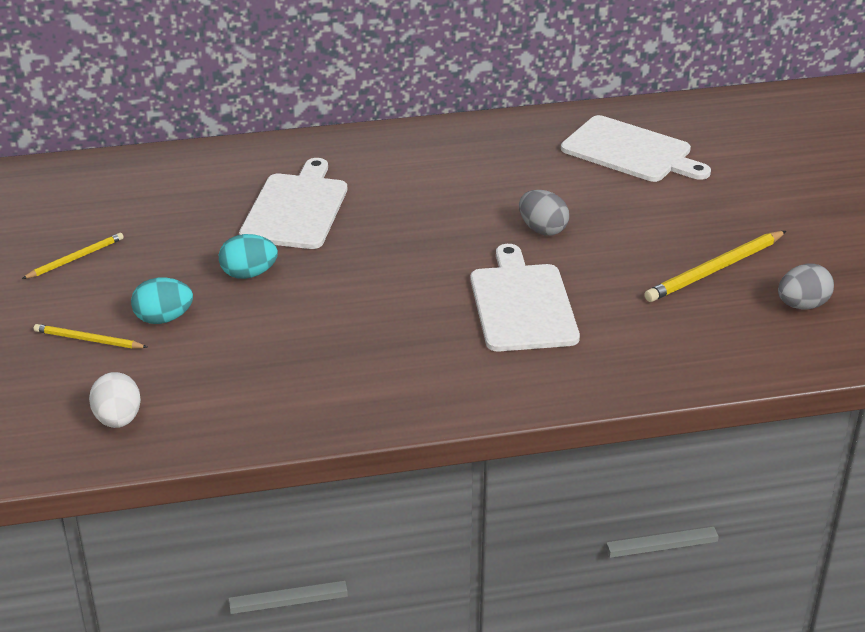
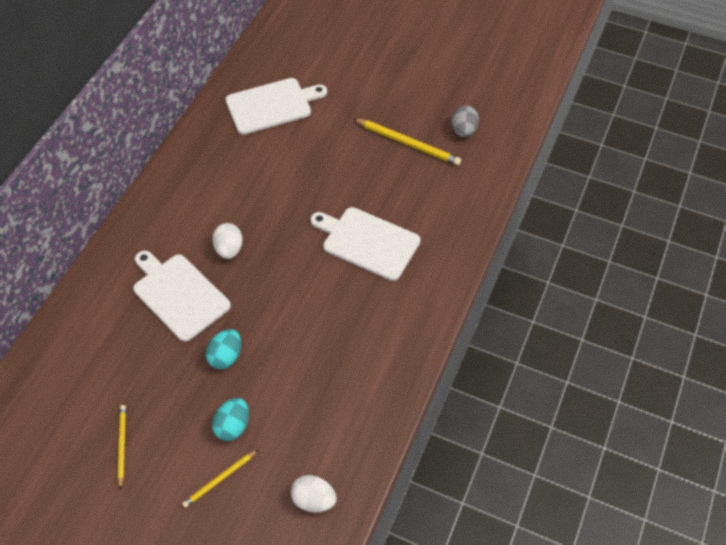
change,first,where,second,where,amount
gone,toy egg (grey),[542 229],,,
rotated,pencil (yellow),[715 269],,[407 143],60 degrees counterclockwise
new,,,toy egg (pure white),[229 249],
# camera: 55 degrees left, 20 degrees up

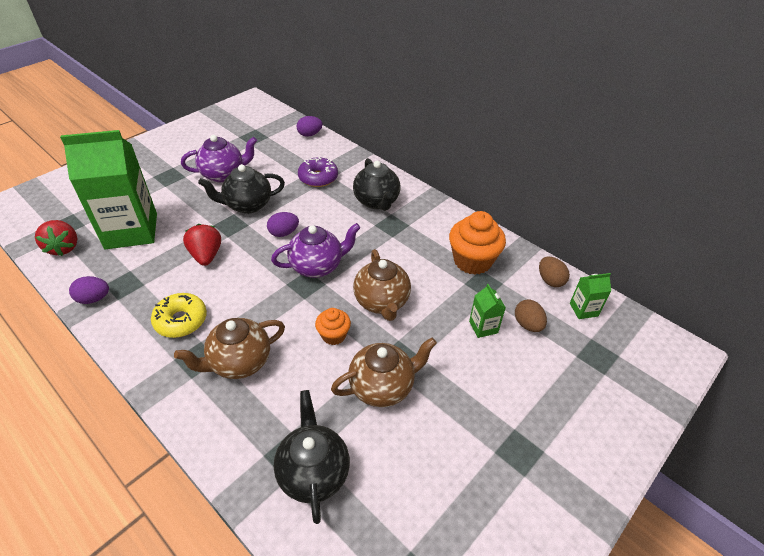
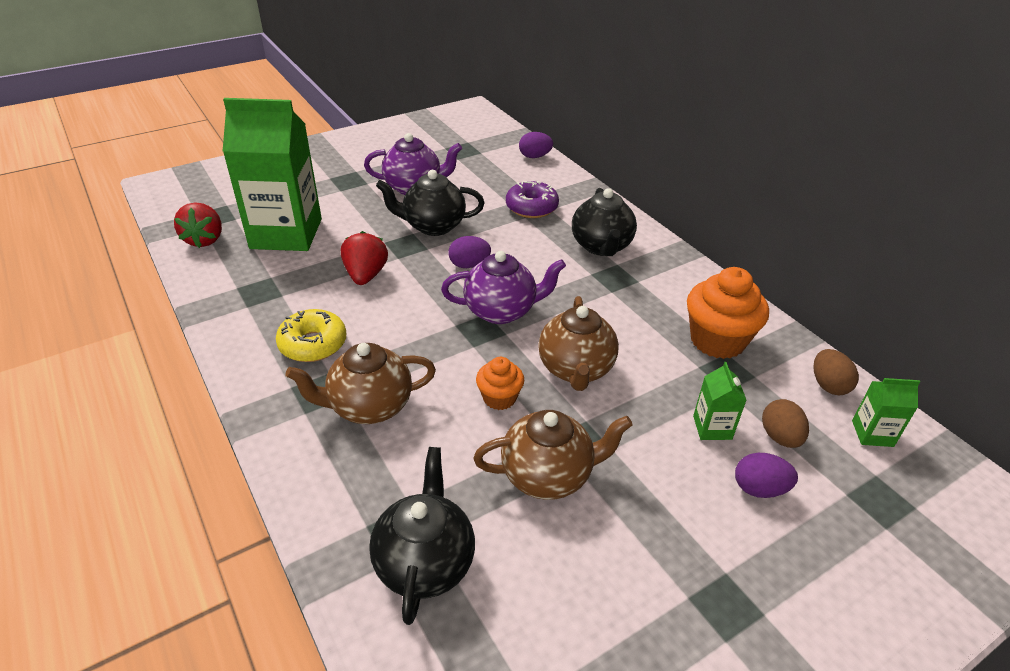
change,first,where,second,where,amount
shifted,toy egg (royal purple),[94 299],,[759 489],
# camera: 15 degrees right, 5 degrees down

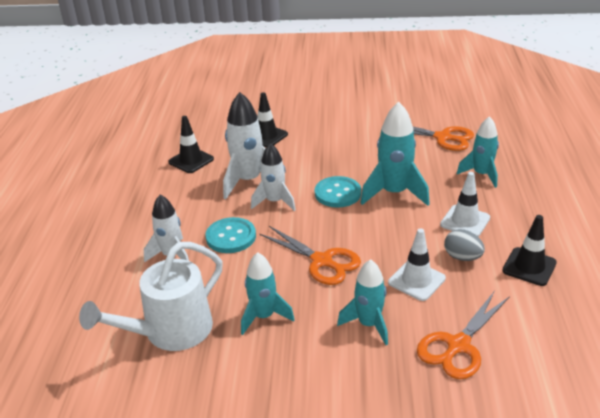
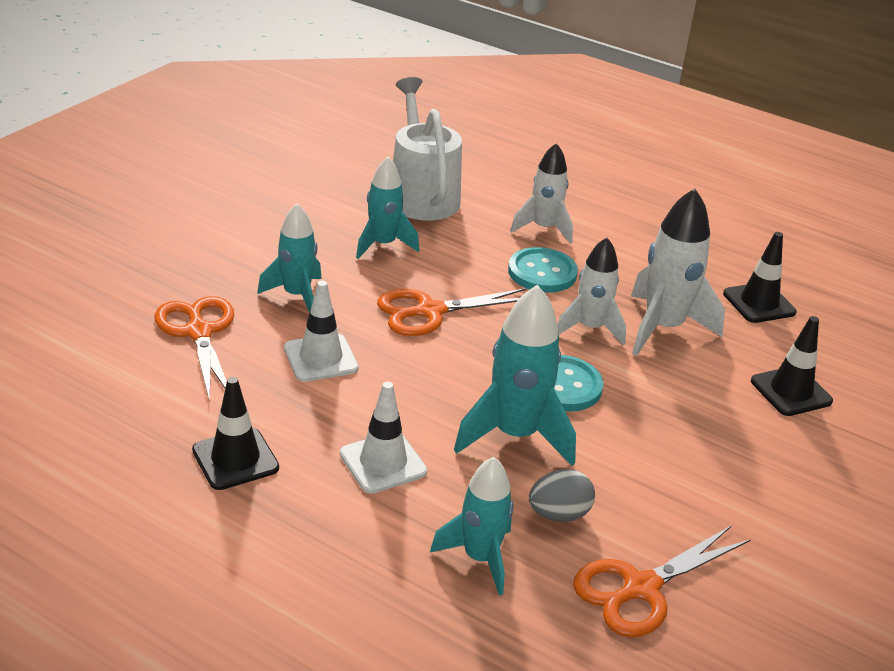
change,first,where,second,where,amount
shifted,toy egg (grey),[462 257],,[558 514],
# camera: 115 degrees right, 0 degrees up

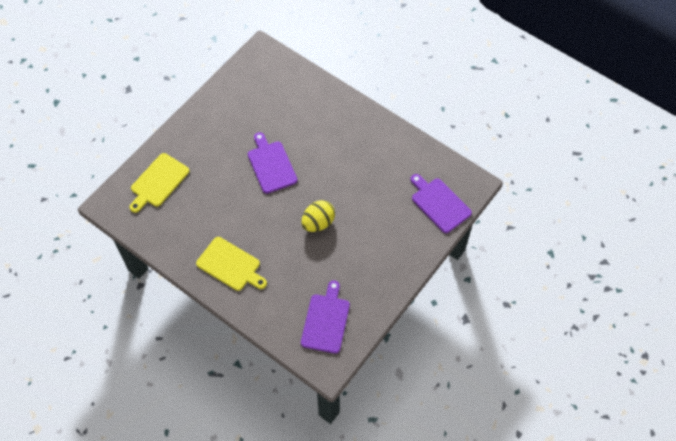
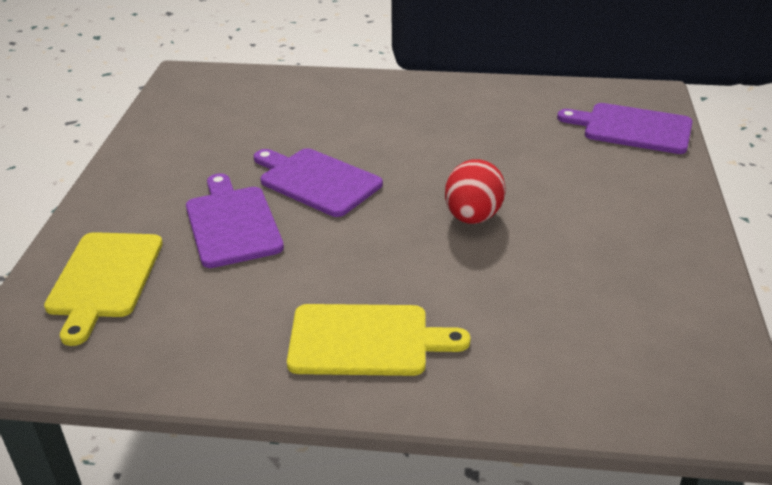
change,first,where,second,where,amount
repainted,toy egg (yellow),[318 223],toy egg (scarlet),[473 217],
shifted,bread board (royal purple),[326 321],,[232 223],
# camera: 30 degrees left, 25 degrees down

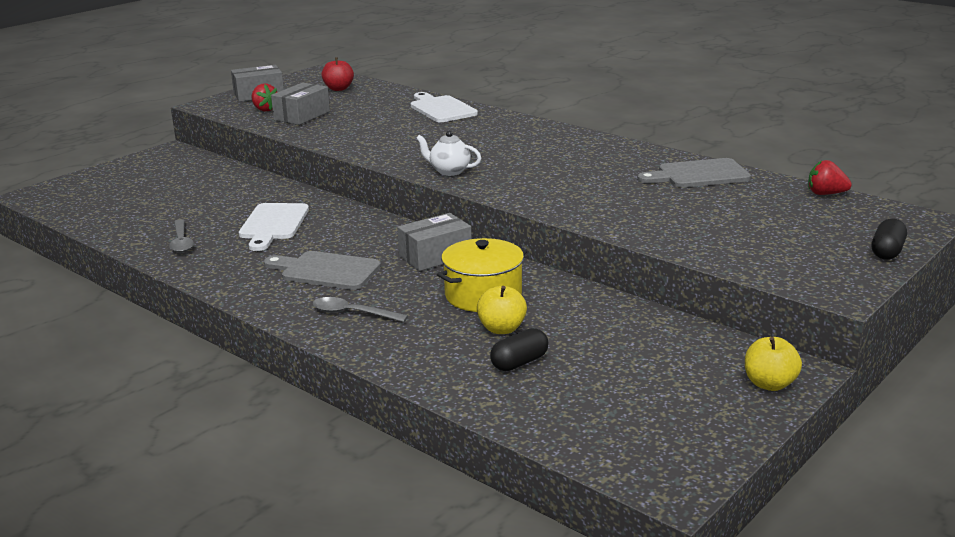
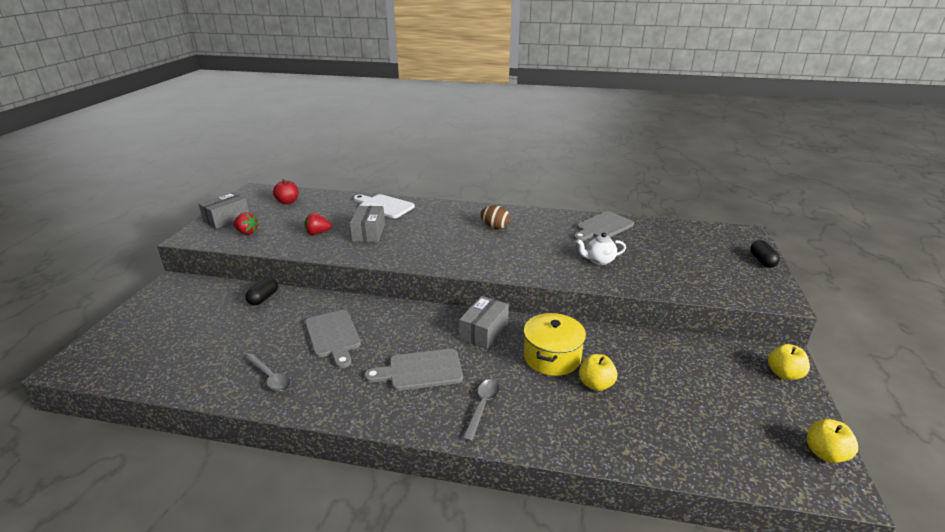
change,first,where,second,where,amount
shifted,box (grey),[302 116],,[369 232],
shifted,tea pot (pure white),[449 171],,[599 261],
shifted,toy strawberry (scarlet),[825 194],,[317 233],
repainted,bread board (pure white),[273 224],bread board (grey),[333 336],
rotated,spoon (grey),[353 313],,[482 407],120 degrees clockwise
shifted,pill shape (black),[519 363],,[263 298],
new,,,toy egg (brown),[495 227],
new,,,apple (yellow),[825 453],
# camera: 30 degrees left, 5 degrees up

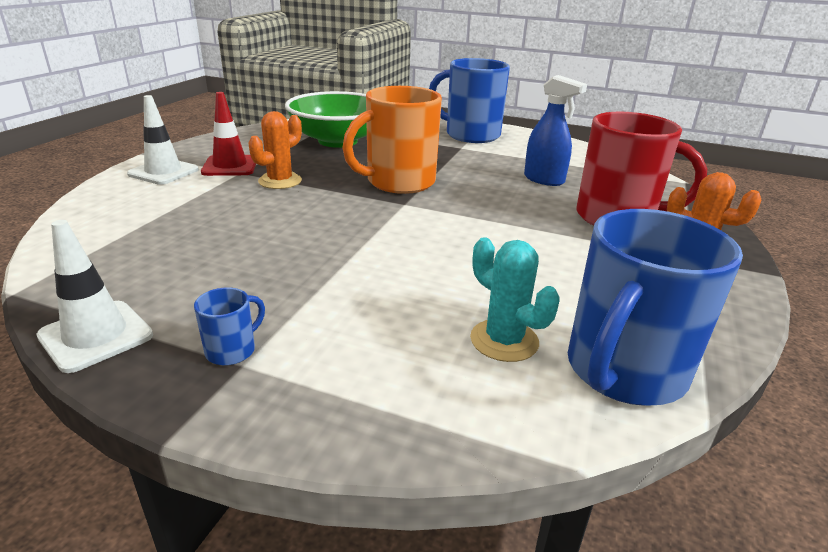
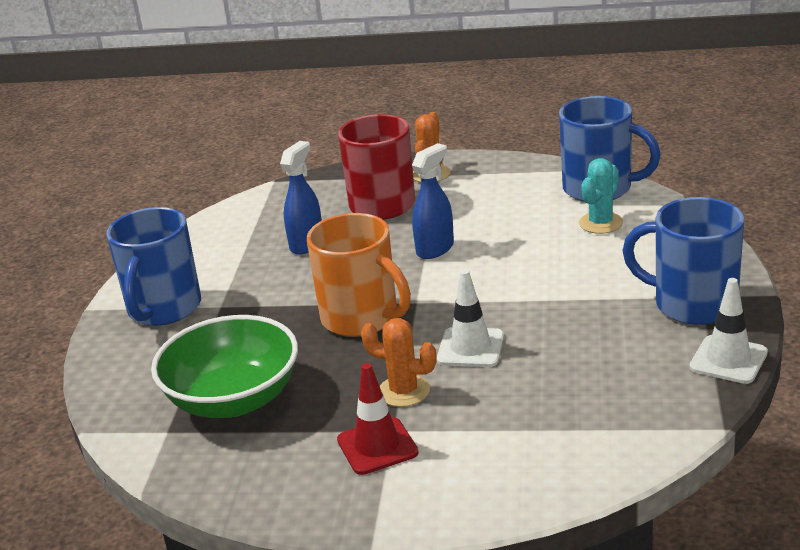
change,first,where,second,where,amount
shifted,road cone (pure white),[163 172],,[470 348],
scaled,mug (cobalt),[232 350],,[692 304],x2.43
new,,,spray bottle (cobalt),[435 249],
# camera: 100 degrees left, 0 degrees up

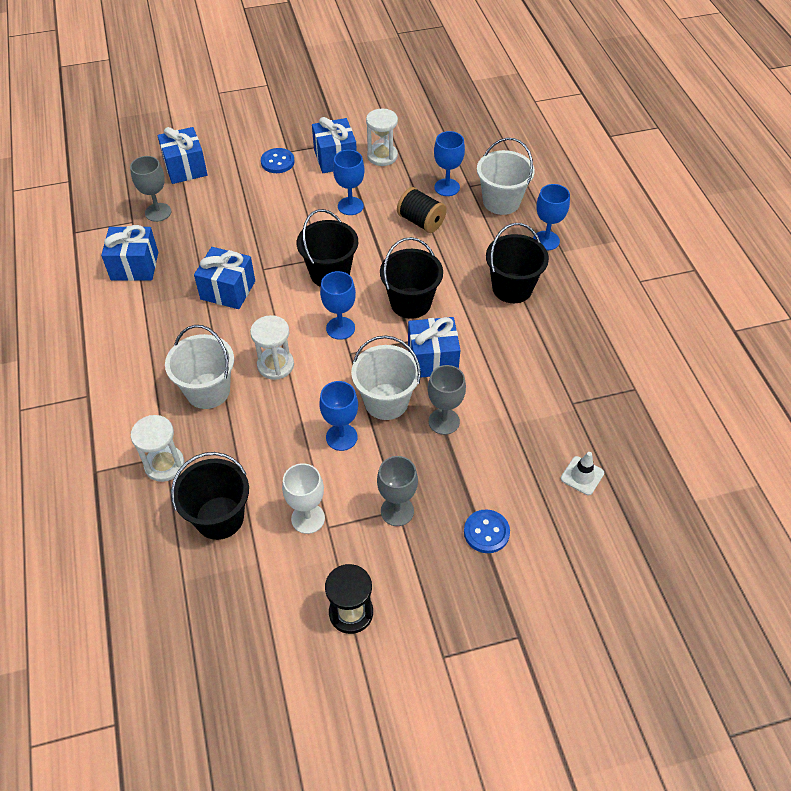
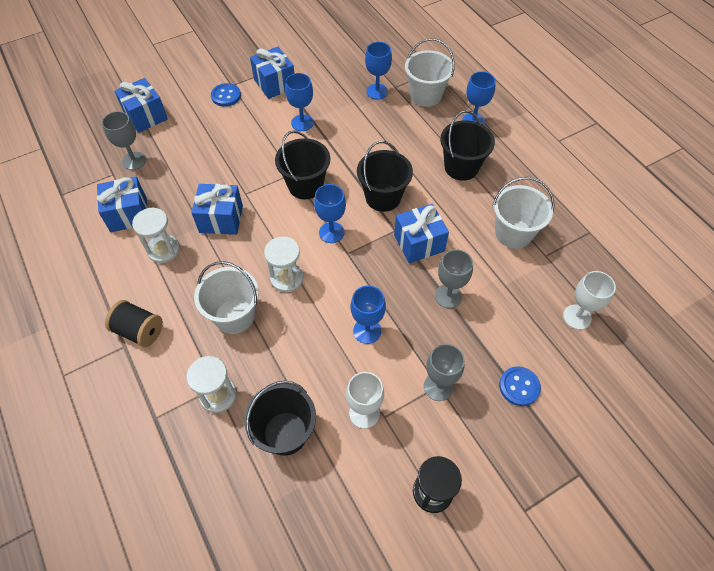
change,first,where,second,where,amount
shifted,sandglass (pure white),[382 156],,[163 250],
shifted,reel of thread (black),[421 221],,[139 331],
shifted,bucket (pure white),[386 401],,[513 233],
swapped,road cone (pure white),[582 476],goblet (pure white),[577 317],
# camera: 15 degrees left, 5 degrees up

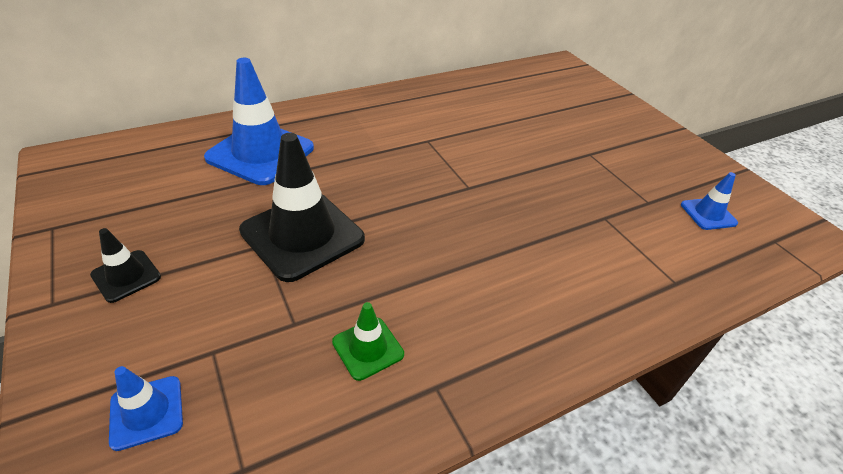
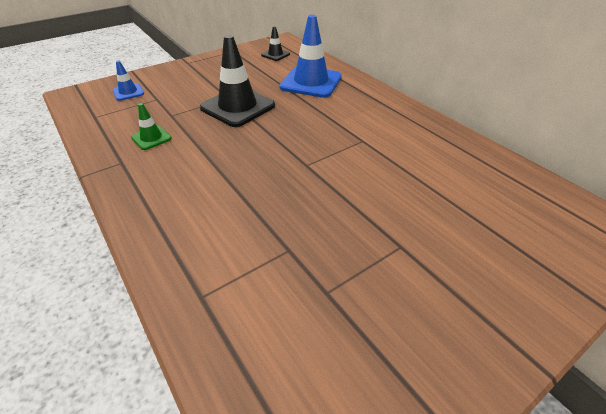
change,first,where,second,where,amount
gone,road cone (cobalt),[708 214],,,
shifted,road cone (black),[126 276],,[275 54],
# camera: 85 degrees right, 0 degrees up

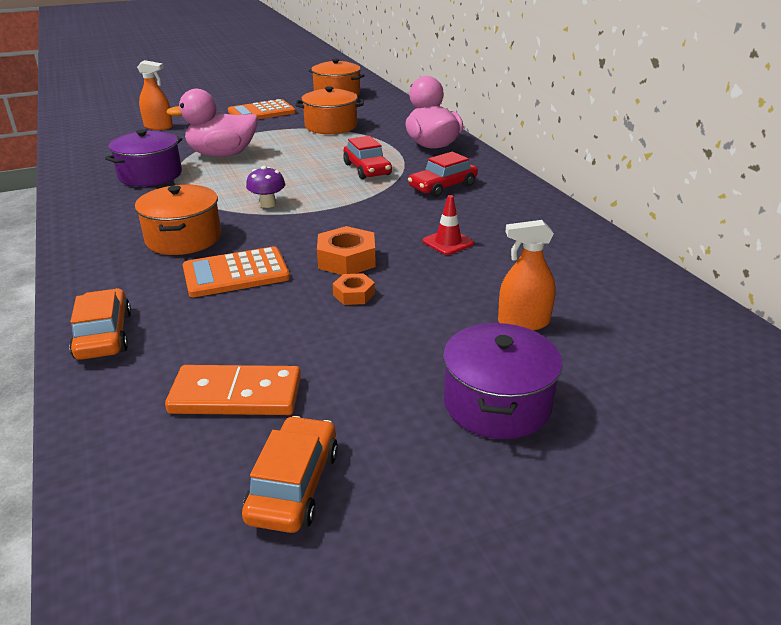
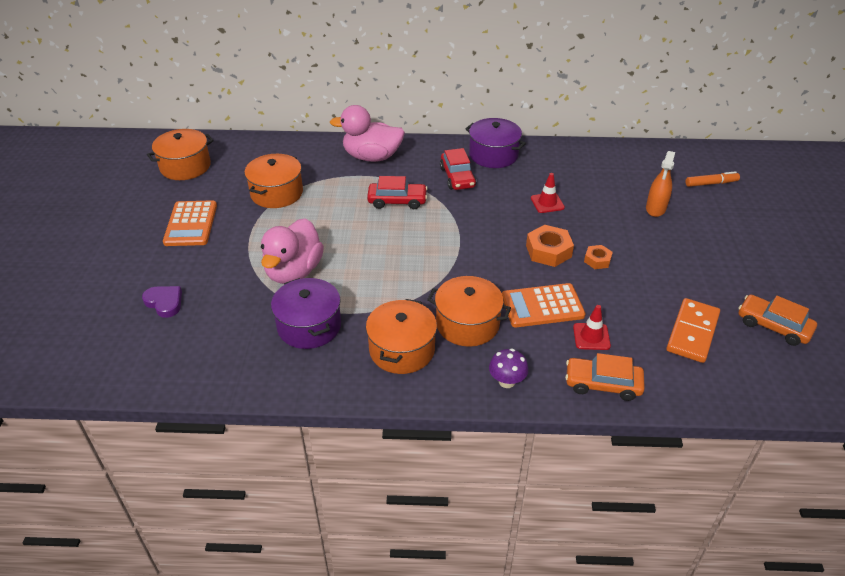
change,first,where,second,where,amount
swapped,spray bottle (bright orange),[158 127],heart shape (royal purple),[164 302],
shifted,mushroom (royal purple),[267 204],,[507 381],
rotated,pocket calculator (bright orange),[236 273],,[542 306],75 degrees clockwise
shifted,pot (royal purple),[497 403],,[493 155],
new,,,felt pen (bright orange),[711 183],
new,,,pot (bright orange),[402 350],
new,,,road cone (scarlet),[591 336],
# camera: 65 degrees left, 10 degrees up

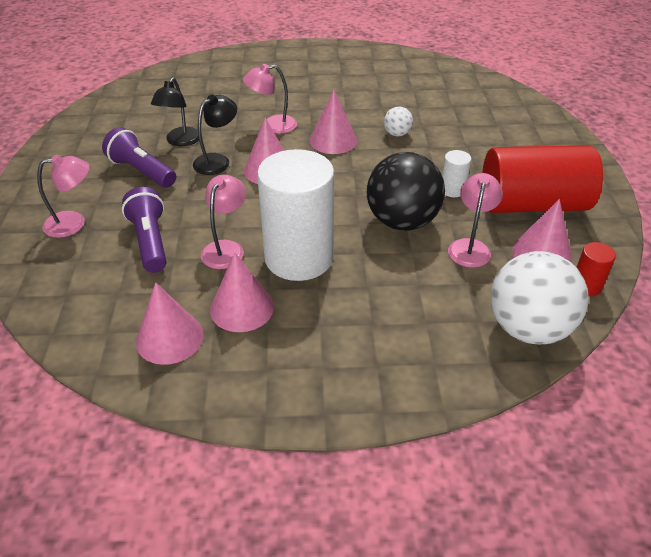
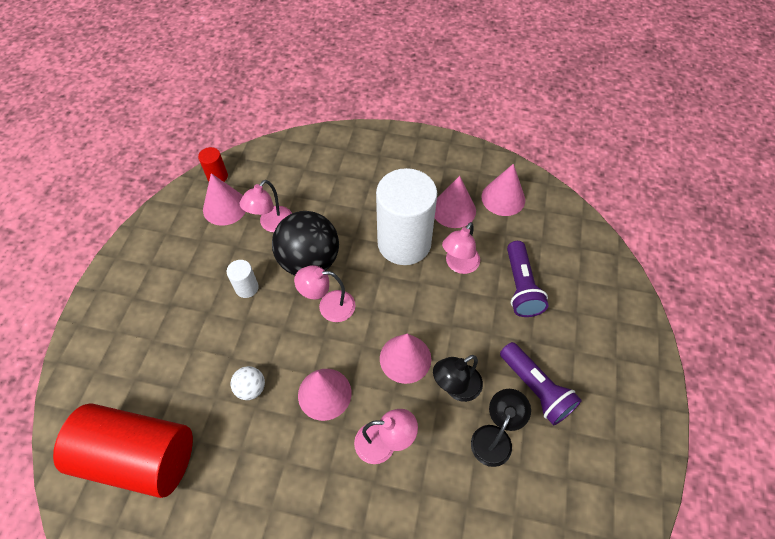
change,first,where,second,where,amount
shifted,cylinder shape (scarlet),[532 204],,[139 457],
shifted,lamp (pink),[74 223],,[329 306],
gone,play ball (pure white),[528 328],,,
# camera: 165 degrees left, 15 degrees up

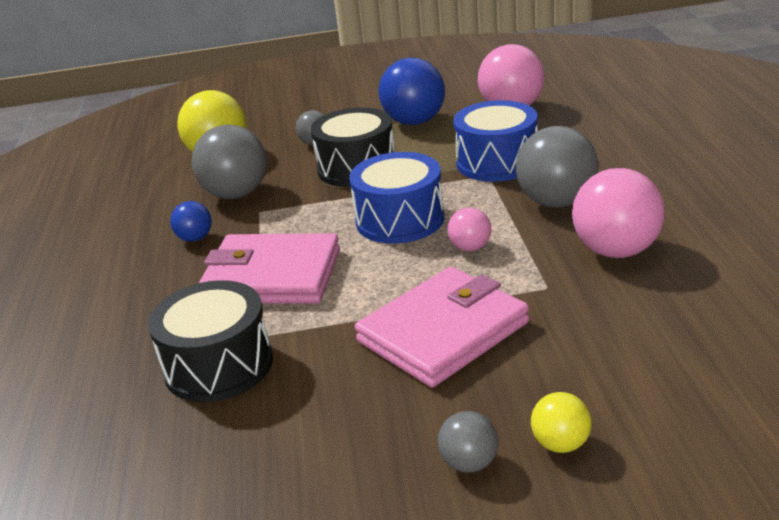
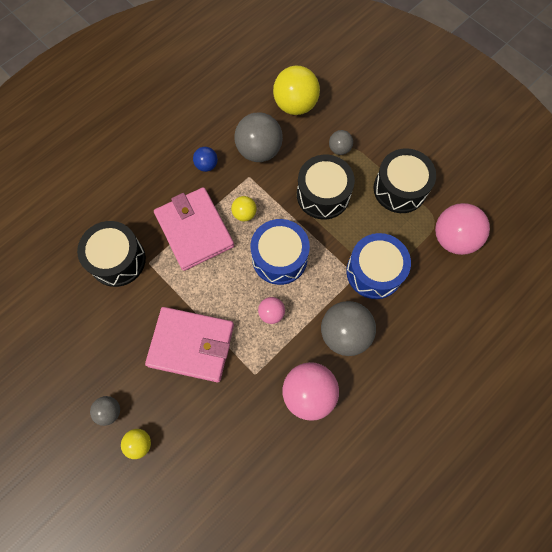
change,first,where,second,where,amount
swapped,play ball (cobalt),[414 122],toy drum (black),[400 189],
new,,,play ball (yellow),[244 214],
# camera: 50 degrees right, 40 degrees up

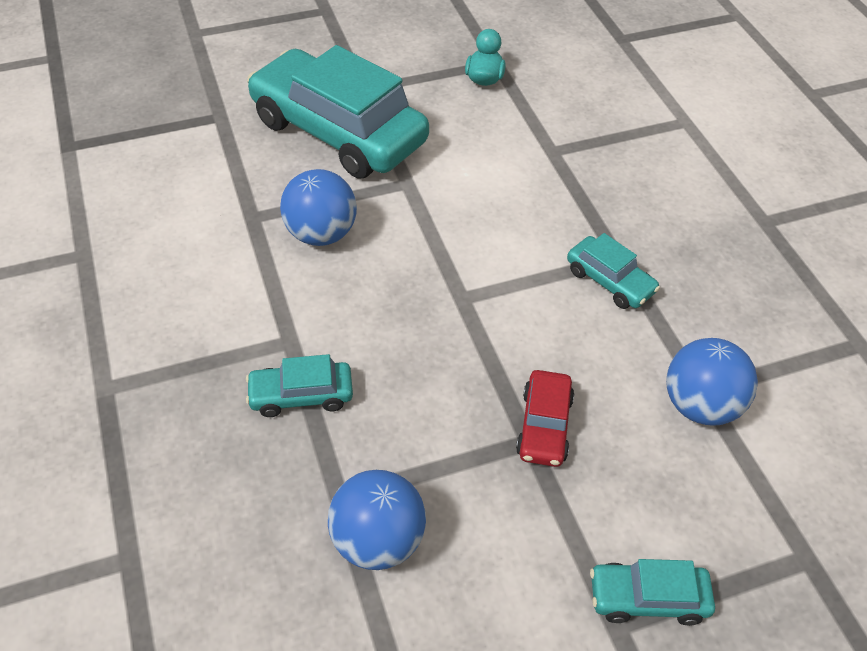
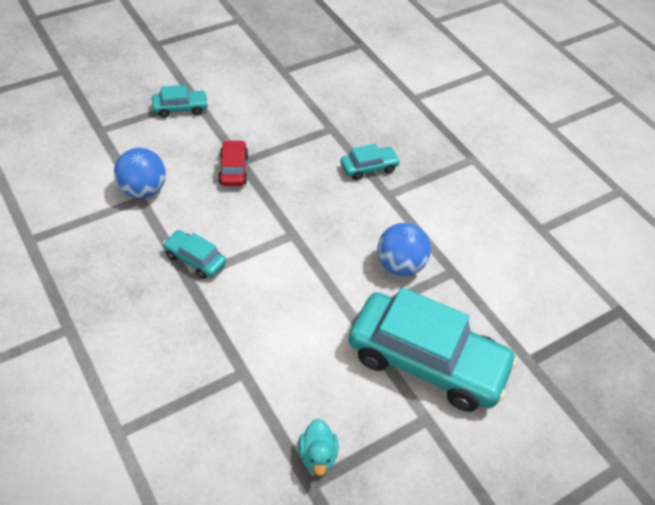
change,first,where,second,where,amount
gone,play ball (cobalt),[378 540],,,
# camera: 165 degrees right, 0 degrees up

